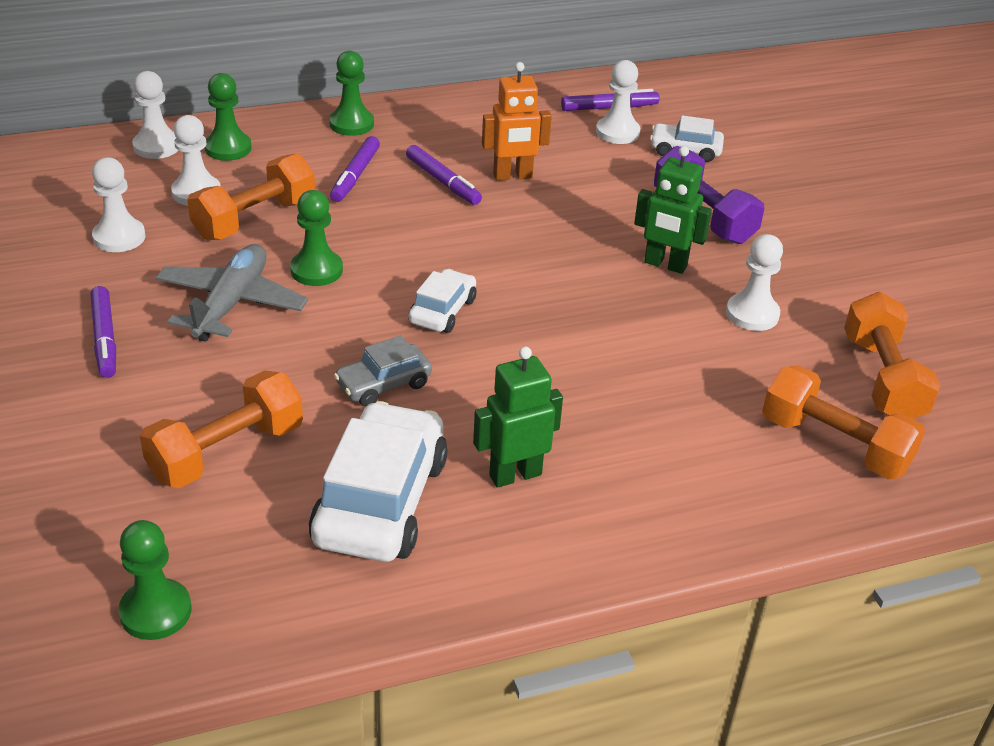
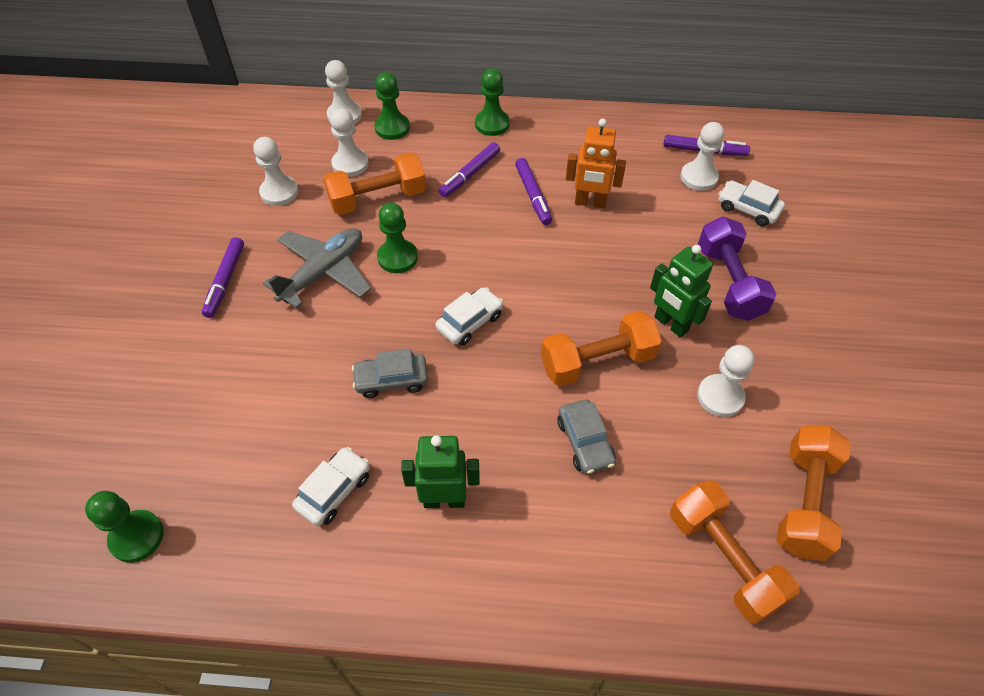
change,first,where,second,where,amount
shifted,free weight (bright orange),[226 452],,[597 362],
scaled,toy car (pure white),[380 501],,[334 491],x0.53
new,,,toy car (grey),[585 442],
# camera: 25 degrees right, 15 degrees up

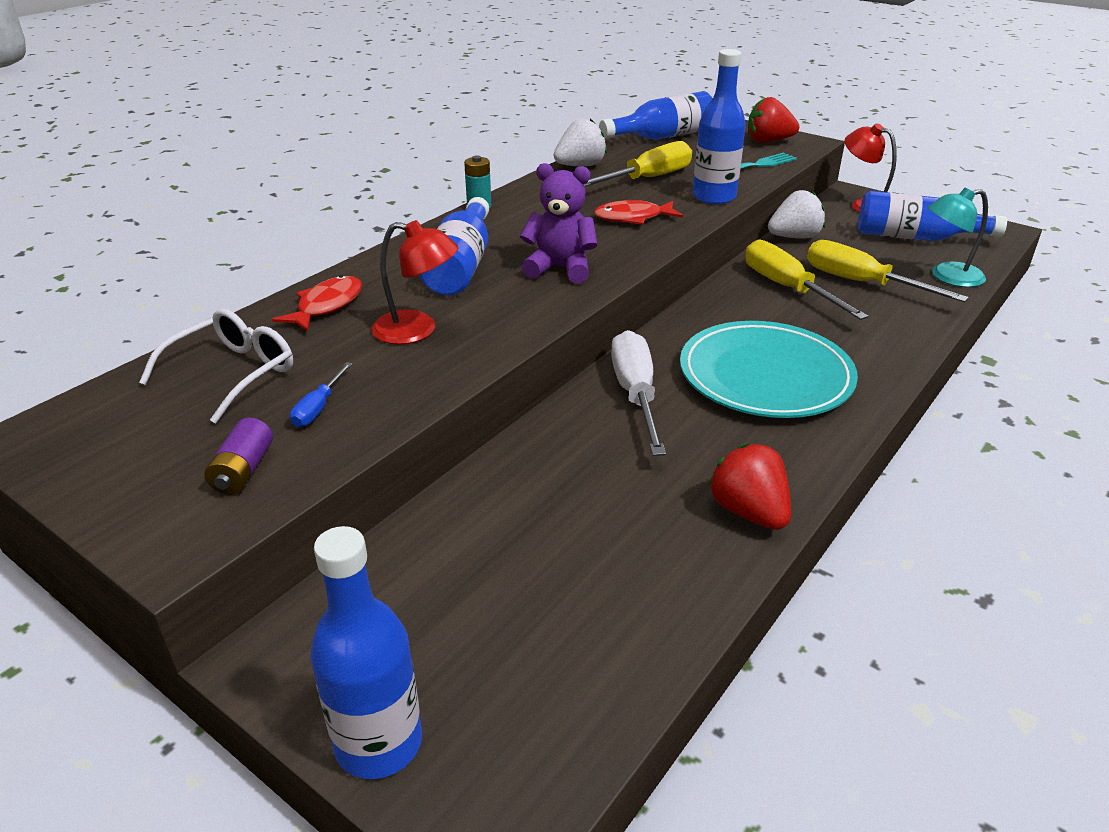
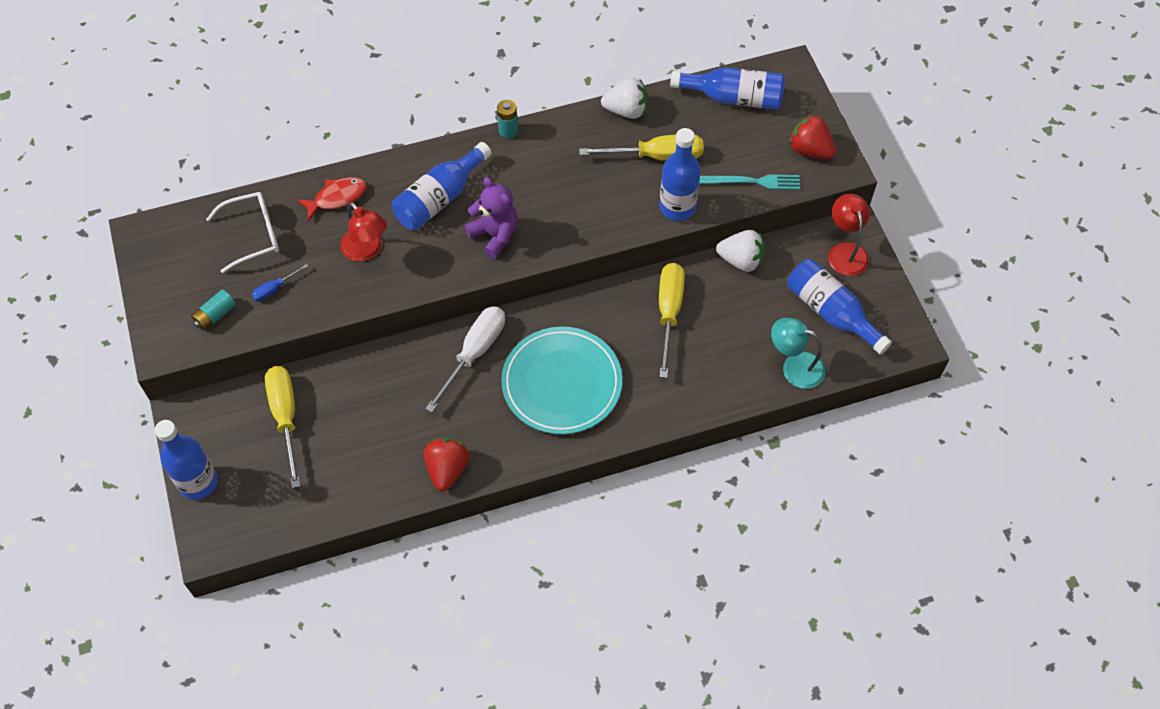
change,first,where,second,where,amount
gone,fish (scarlet),[633 218],,,
shifted,screwdriver (yellow),[861 283],,[285 418],
repainted,AA battery (royal purple),[243 471],AA battery (turquoise),[215 315],
# camera: 35 degrees right, 25 degrees up

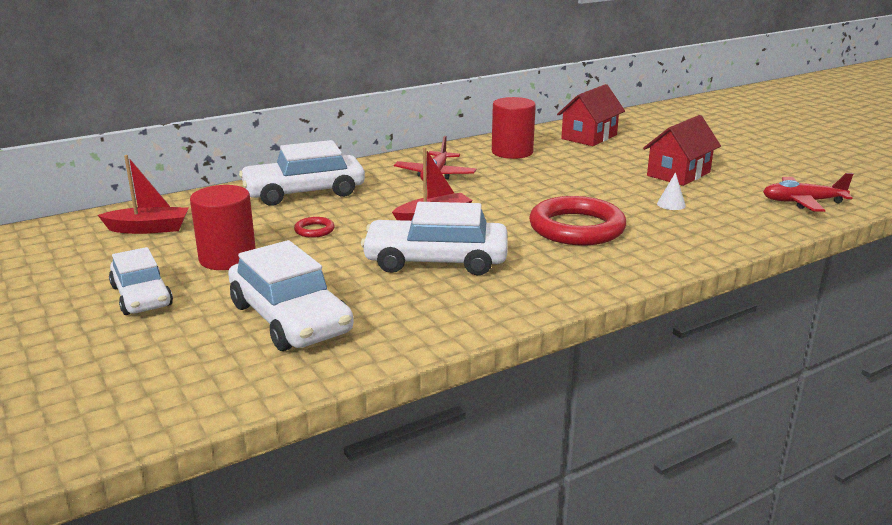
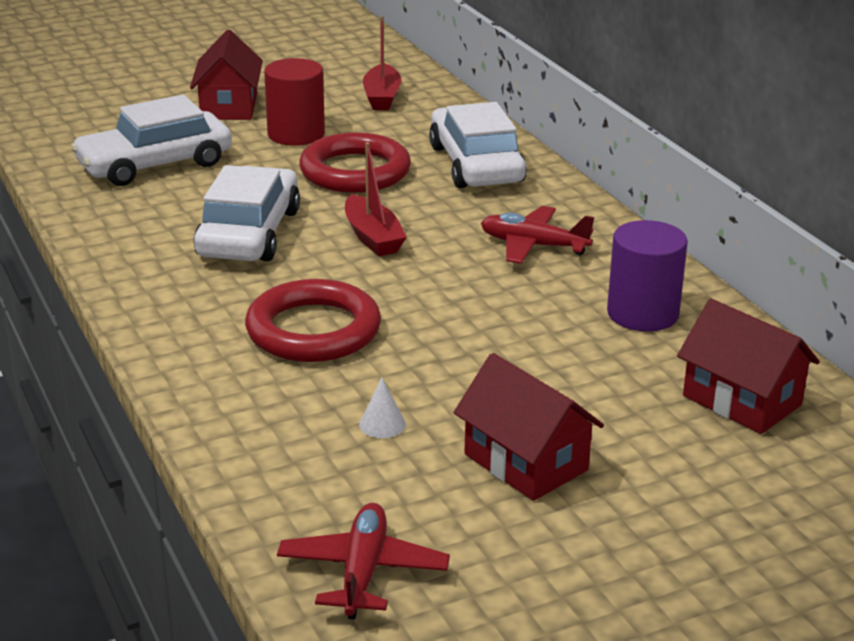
change,first,where,second,where,amount
repainted,cylinder shape (scarlet),[512 152],cylinder shape (royal purple),[642 313],
scaled,hoop (scarlet),[314 230],,[355 171],x2.40
swapped,toy car (pure white),[141 296],cottage (scarlet),[229 106],
# camera: 95 degrees right, 5 degrees up

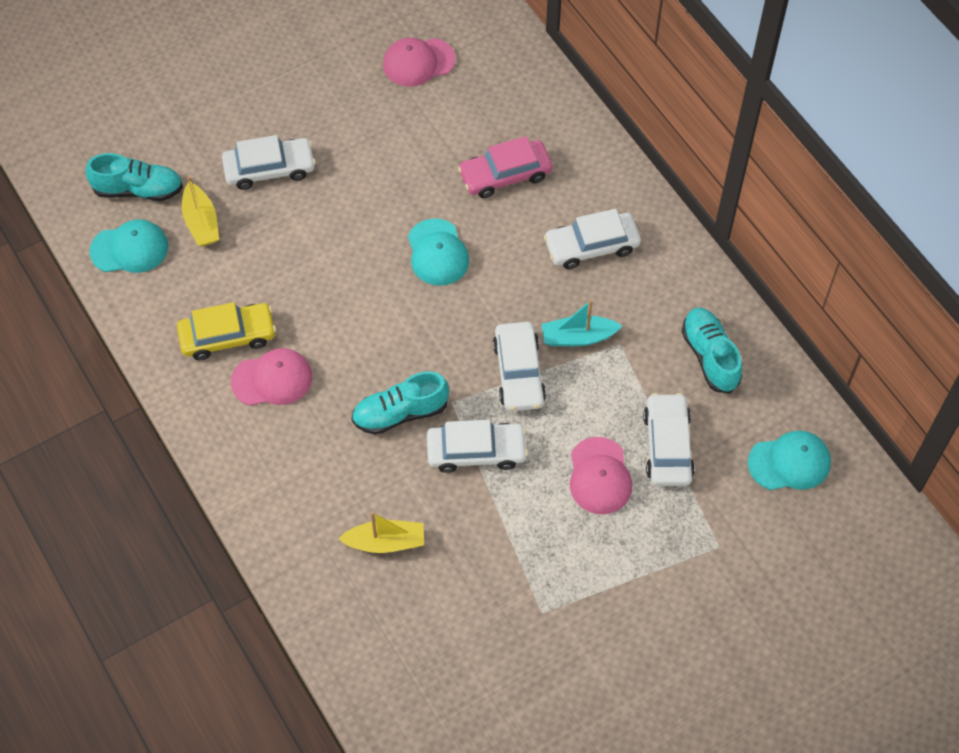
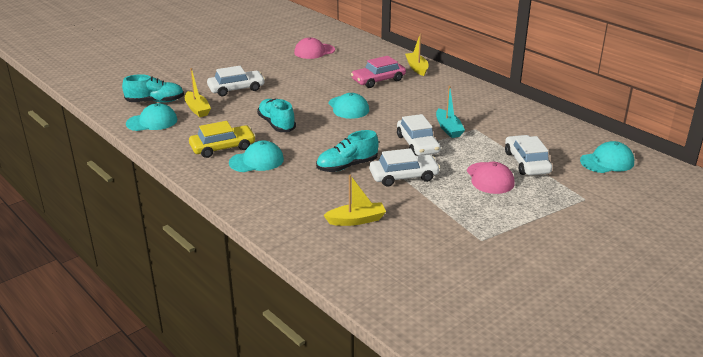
change,first,where,second,where,amount
gone,toy car (pure white),[591 246],,,
rotated,toy boat (turquoise),[578 337],,[448 129],90 degrees counterclockwise
shifted,shoe (turquoise),[710 356],,[276 124],
repainted,baseball cap (pink),[272 379],baseball cap (turquoise),[256 161],
new,,,toy boat (yellow),[417 68],
# camera: 10 degrees left, 30 degrees down

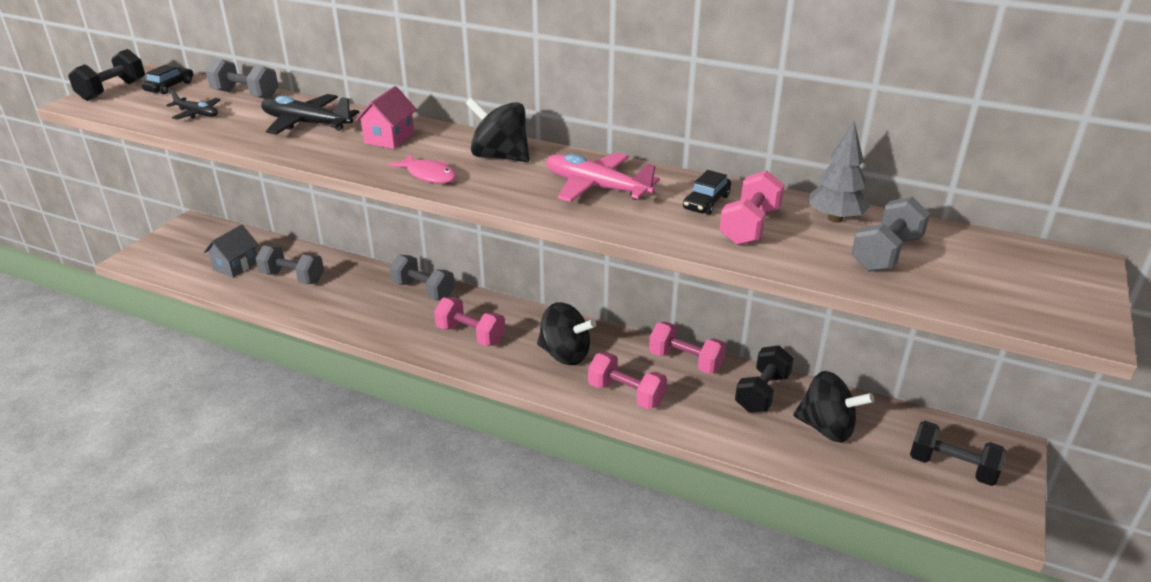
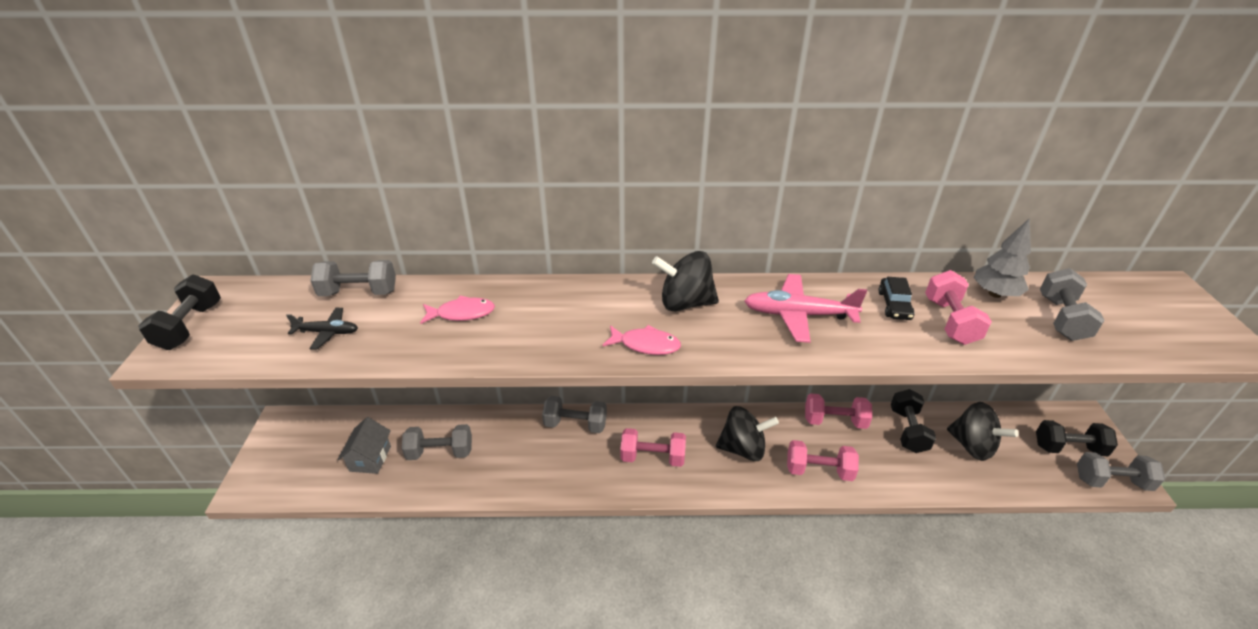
change,first,where,second,where,amount
gone,toy car (black),[170 87],,,
gone,cottage (pink),[389 138],,,
swapped,plane (black),[306 123],fish (pink),[462 313],
rotated,spinning top (black),[826 428],,[972 446],45 degrees clockwise
new,,,free weight (grey),[1111 481],
# camera: 25 degrees left, 5 degrees up

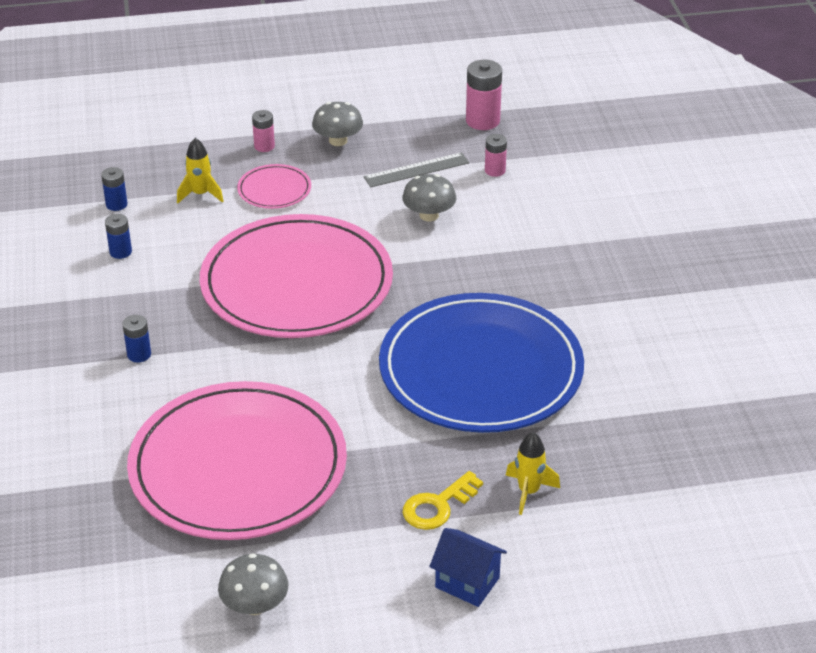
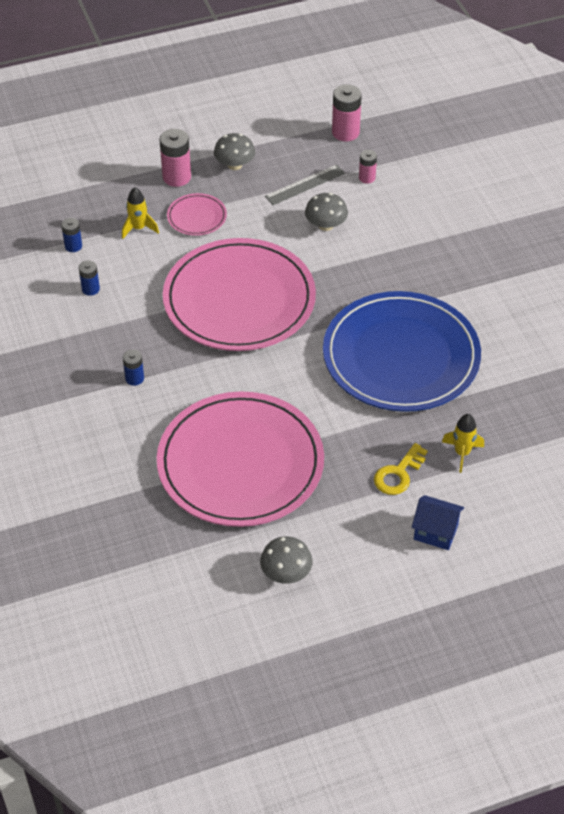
change,first,where,second,where,amount
scaled,AA battery (pink),[264 146],,[176 177],x1.70
# camera: 10 degrees left, 10 degrees up

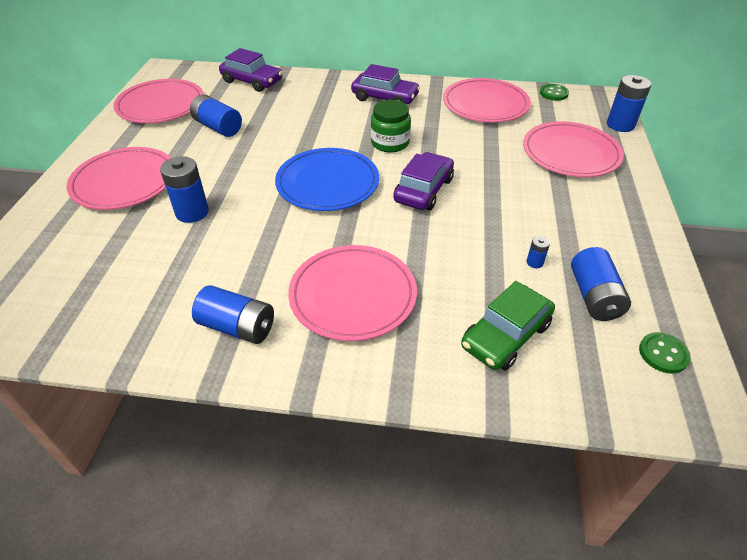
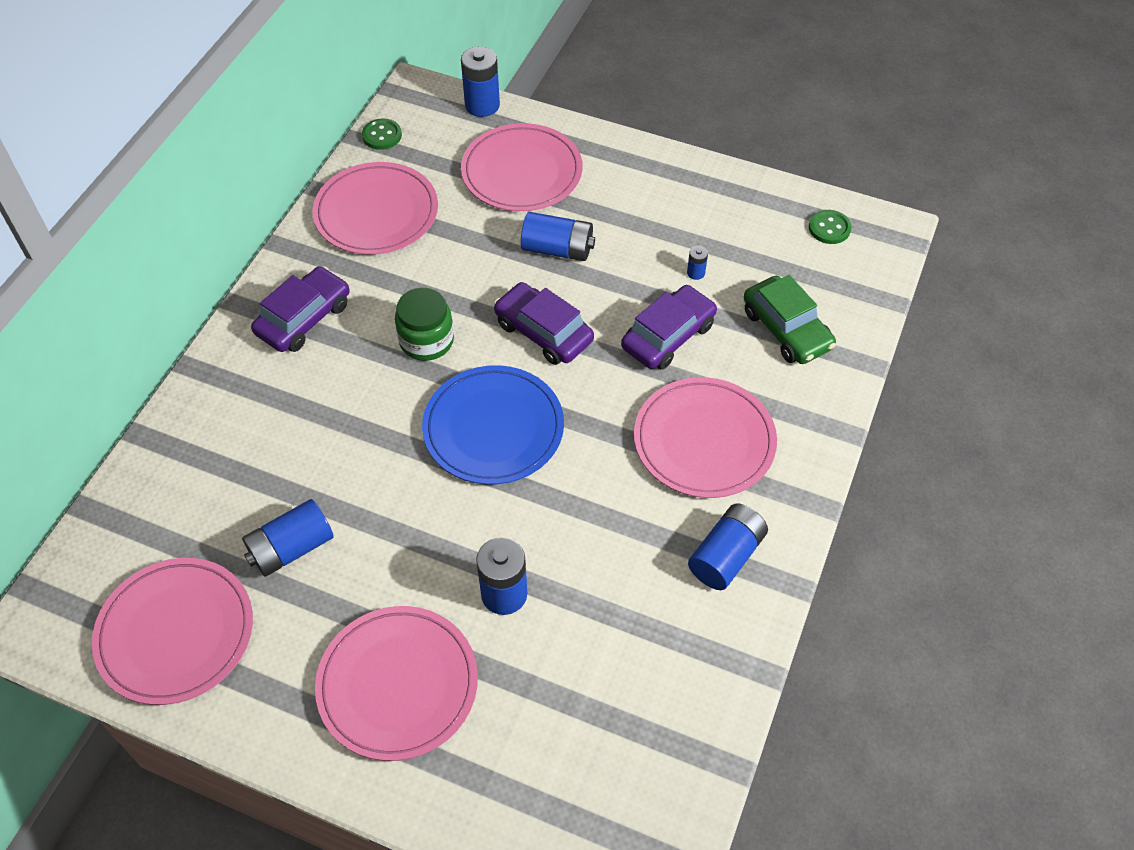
change,first,where,second,where,amount
shifted,toy car (royal purple),[252 81],,[668 336],
shifted,AA battery (cobalt),[594 297],,[557 249],
# camera: 75 degrees left, 10 degrees up

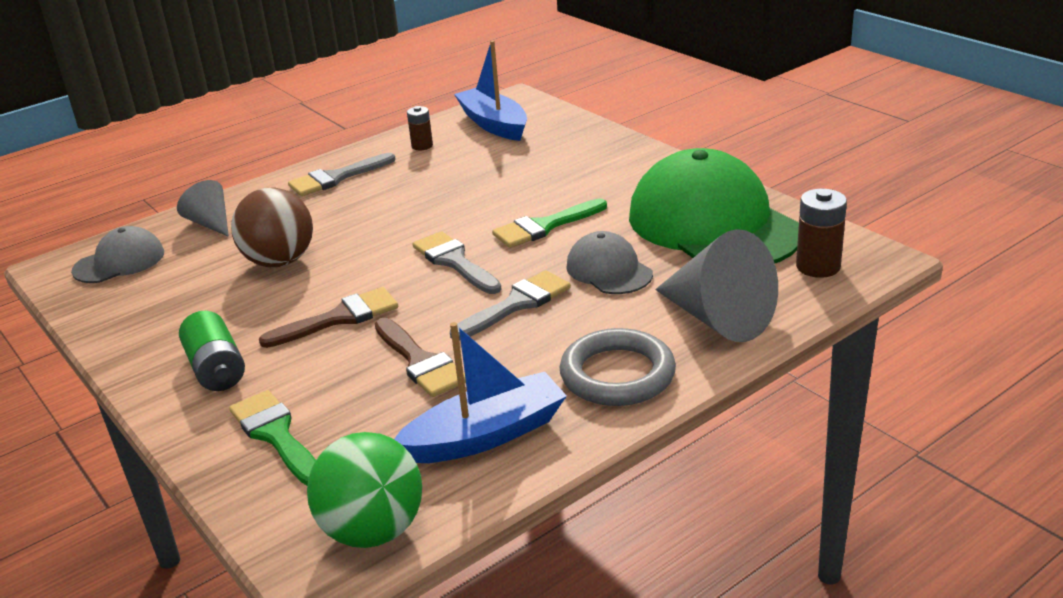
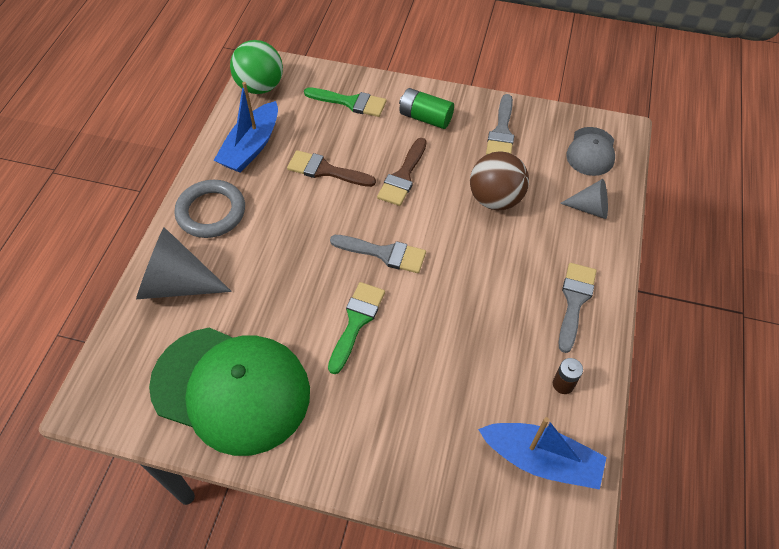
change,first,where,second,where,amount
gone,AA battery (brown),[818 267],,,
gone,baseball cap (grey),[609 270],,,
shifted,paint brush (grey),[516 304],,[501 131],
# camera: 140 degrees right, 25 degrees up

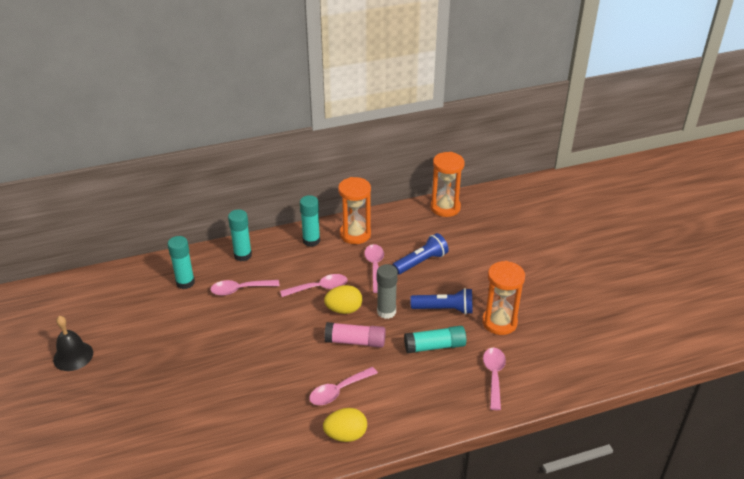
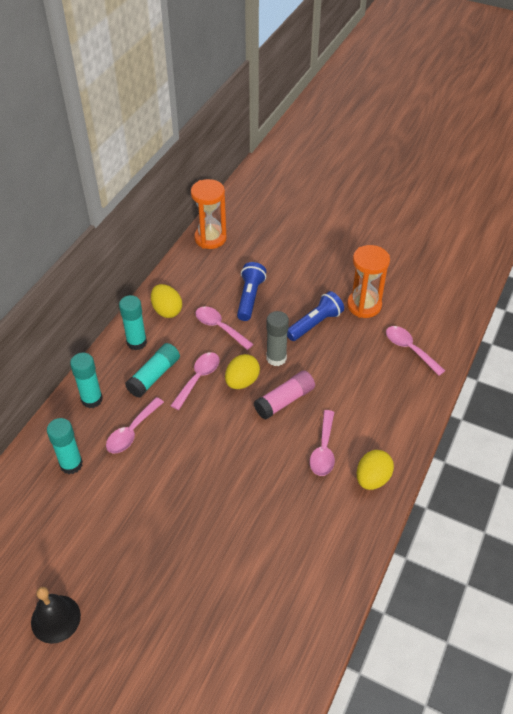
change,first,where,second,where,amount
swapped,sandglass (bright orange),[355 234],toy egg (yellow),[167 310],
shifted,stick of glue (turquoise),[435 346],,[154 376],
# camera: 45 degrees left, 10 degrees up

